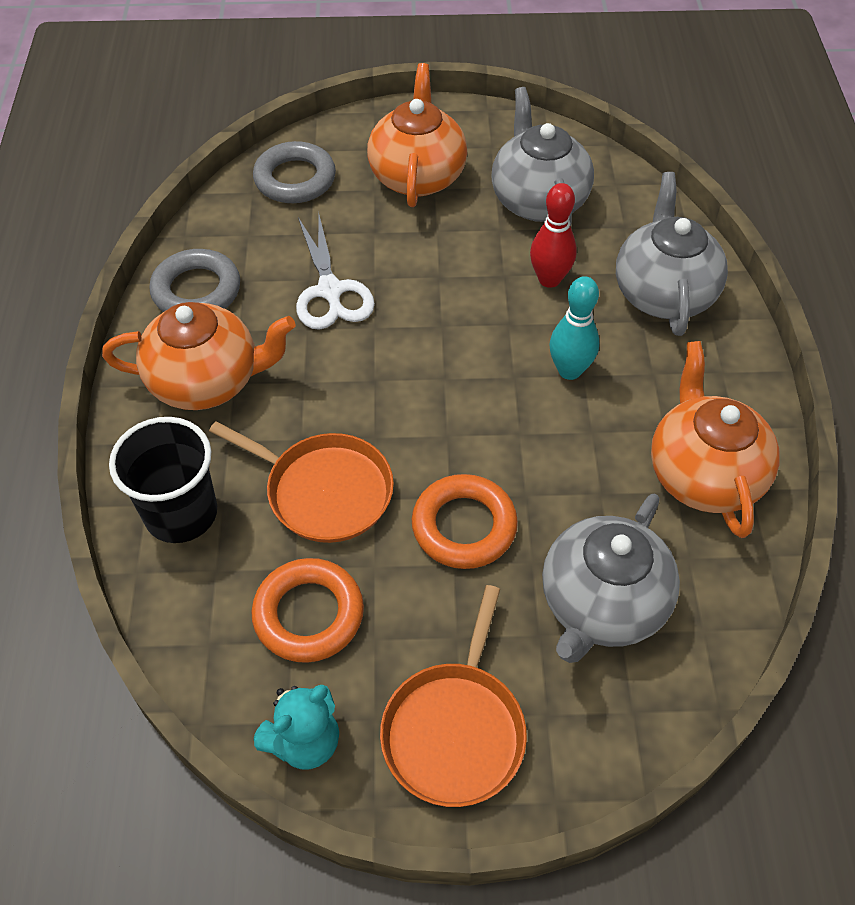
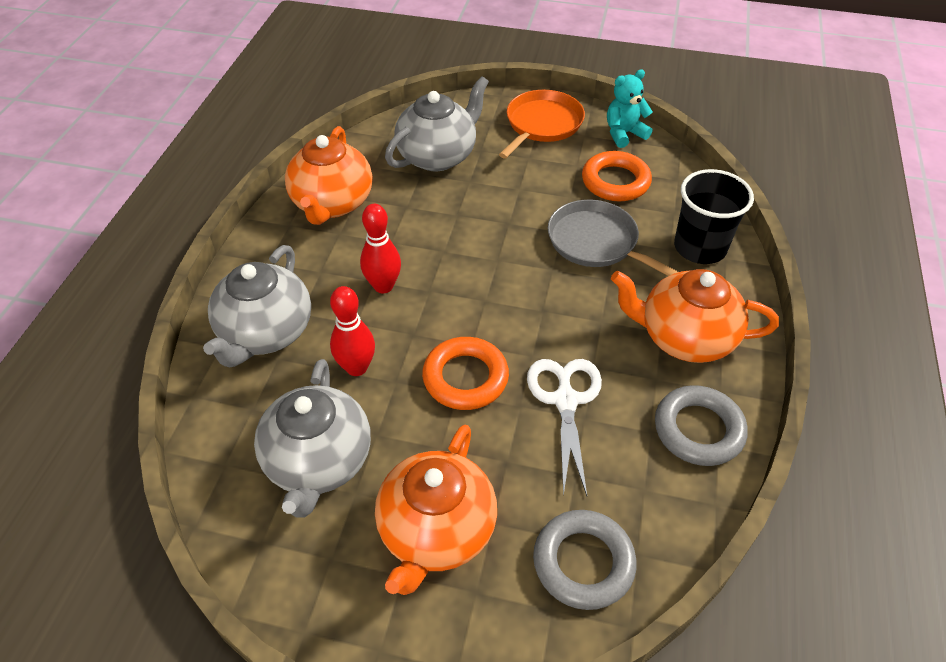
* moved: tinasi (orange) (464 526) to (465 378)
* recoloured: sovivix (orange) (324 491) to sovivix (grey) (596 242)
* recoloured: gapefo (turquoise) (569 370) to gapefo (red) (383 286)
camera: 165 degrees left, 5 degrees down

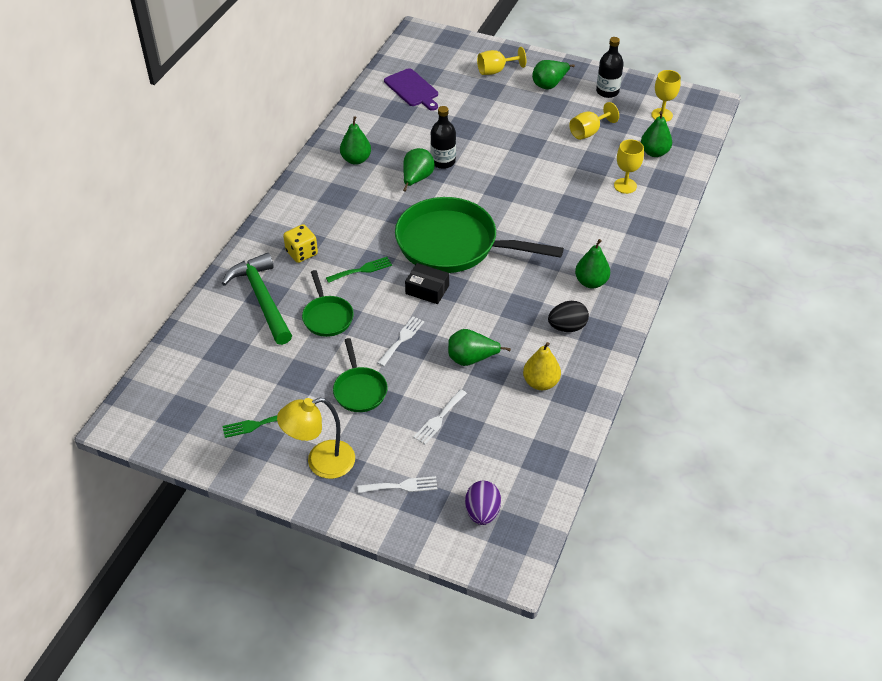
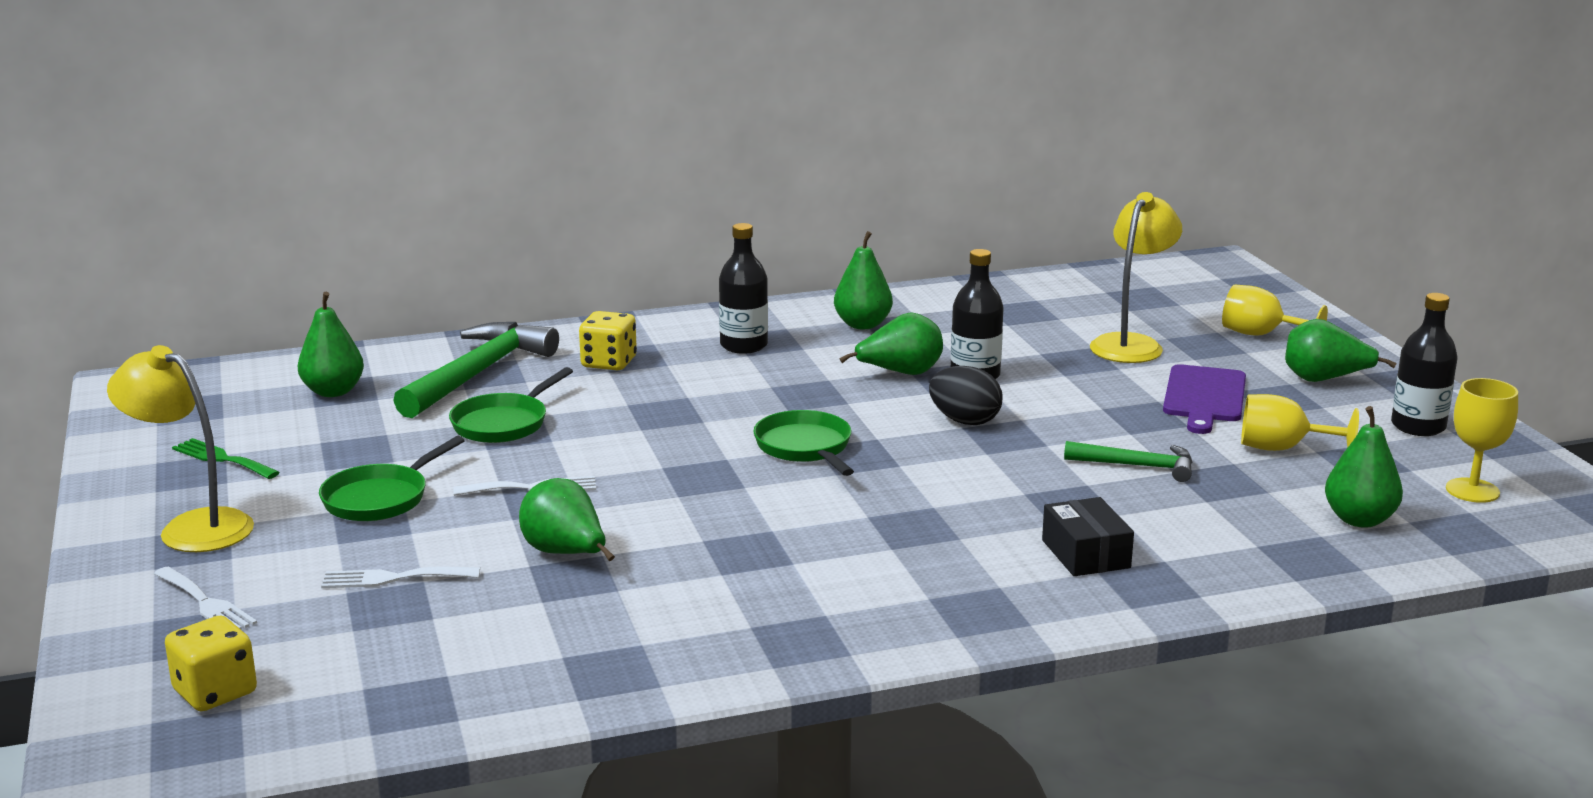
* removed: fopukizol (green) (362 270)
* removed: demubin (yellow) (540 383)
* removed: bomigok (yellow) (625 186)
* added: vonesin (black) (744 345)
* added: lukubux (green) (1137 466)
* added: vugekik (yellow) (1131 344)
* moved: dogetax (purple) (412 89) to (1204 397)
* moved: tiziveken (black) (427 290) to (1085 554)
* moved: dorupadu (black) (567 327) to (964 421)
* moved: demubin (green) (591 282) to (333 391)
* replaced: dorupadu (purple) (482 512) to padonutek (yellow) (215 692)
* resized: sovivix (green) (453 244) = (805 448) x0.48
camera: 50 degrees right, 25 degrees down

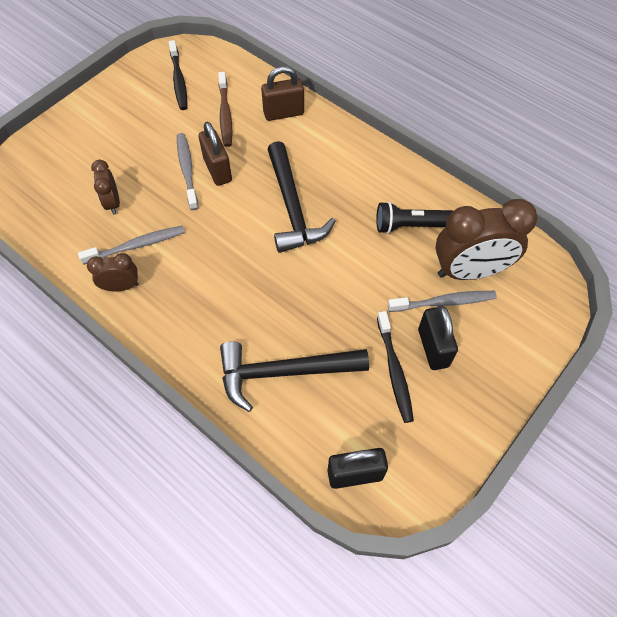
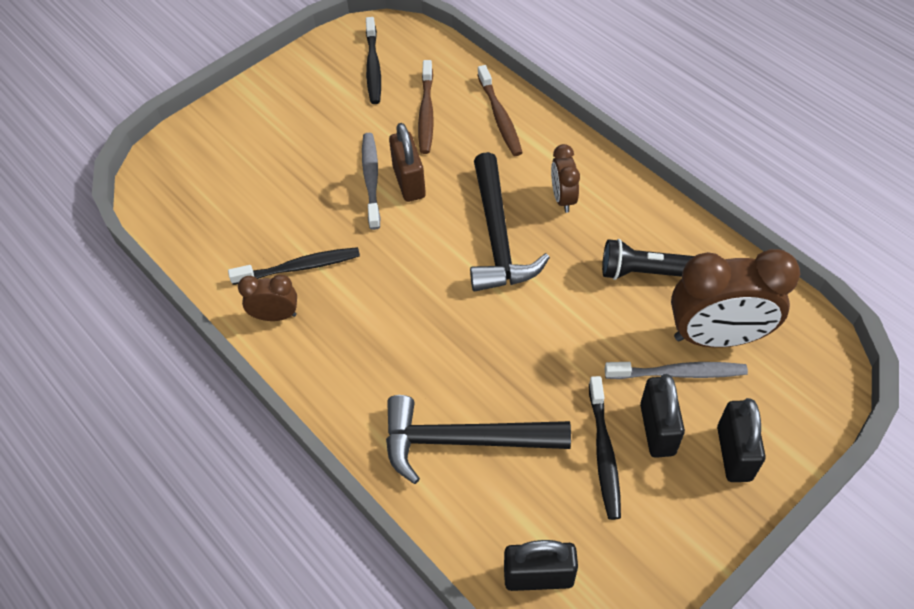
* added: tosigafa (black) (734 453)
* moved: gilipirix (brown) (113 203) to (563 198)
* replaced: tosigafa (brown) (283 113) to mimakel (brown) (500 117)
* recoloured: mimakel (grey) (136 245) to mimakel (black) (299 267)
camera: 10 degrees right, 5 degrees down

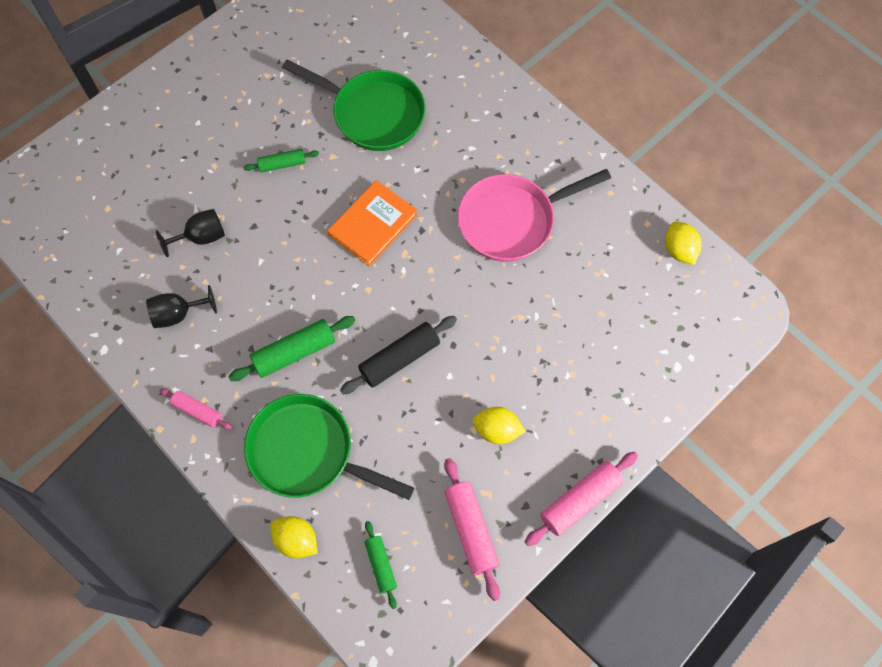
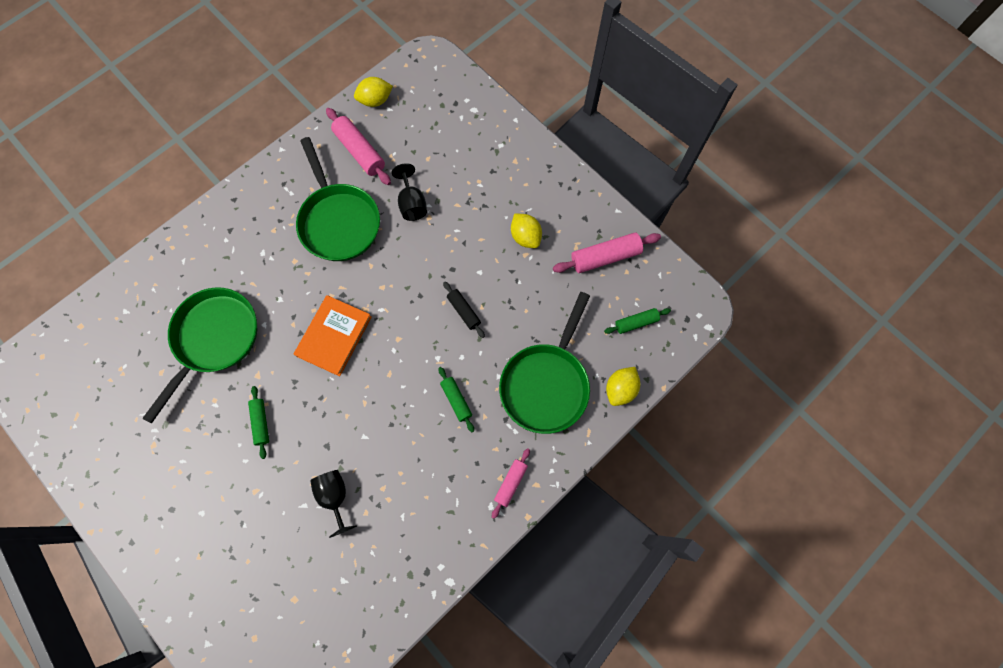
* moved: bomigok (black) (178 314) to (412 203)
* moved: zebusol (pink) (580 501) to (360 151)
* recoloured: sovivix (pink) (512 220) to sovivix (green) (339 221)
* turned: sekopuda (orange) (373 225) = (334 336) 75 degrees clockwise
* turned: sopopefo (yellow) (497 430) = (525 237) 45 degrees counterclockwise
* resized: zebusol (green) (294 352) = (456 400) x0.61
* resized: zebusol (black) (400 359) = (464 311) x0.61
camera: 90 degrees left, 5 degrees up

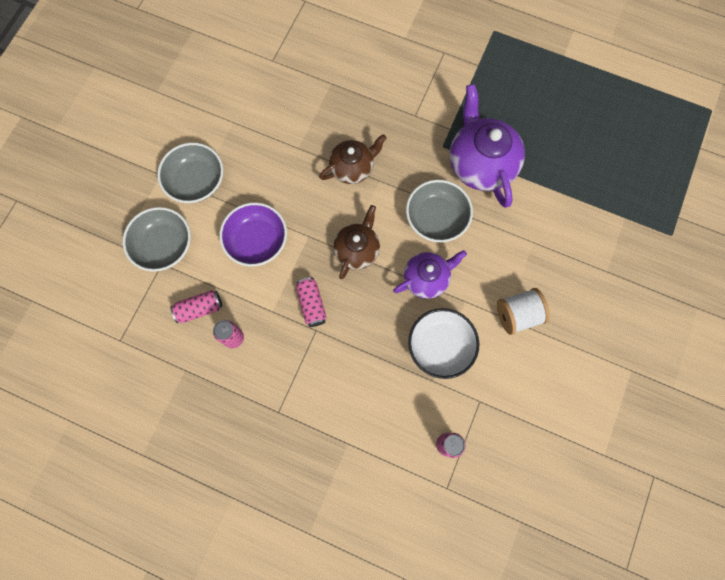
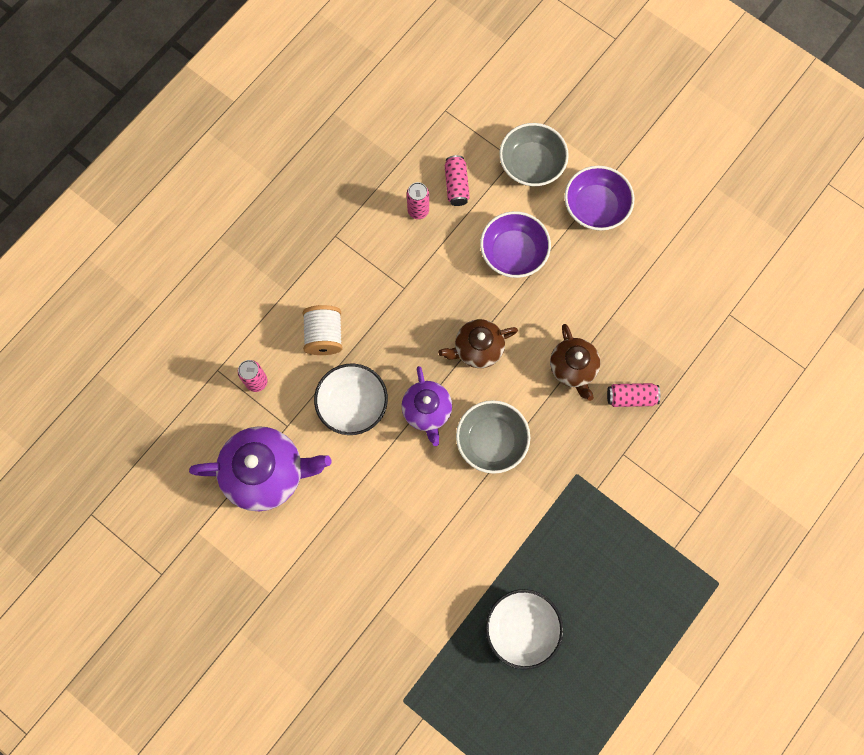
* added: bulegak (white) (522 629)
* moved: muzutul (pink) (312 304) to (631 397)
* moved: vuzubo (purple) (480 164) to (266 472)
* moved: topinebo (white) (517 315) to (324 335)
* recoloured: bulegak (grey) (196 181) to bulegak (purple) (595 207)
* turned: vuzubo (brown) (357 250) = (477 349) 120 degrees clockwise
camera: 105 degrees right, 0 degrees up

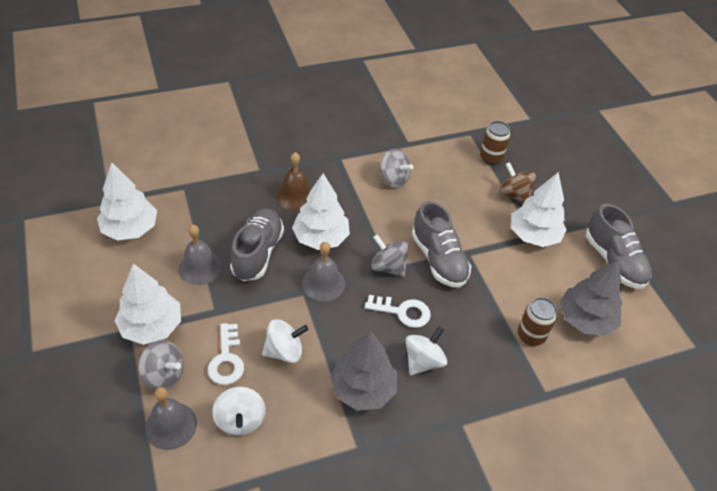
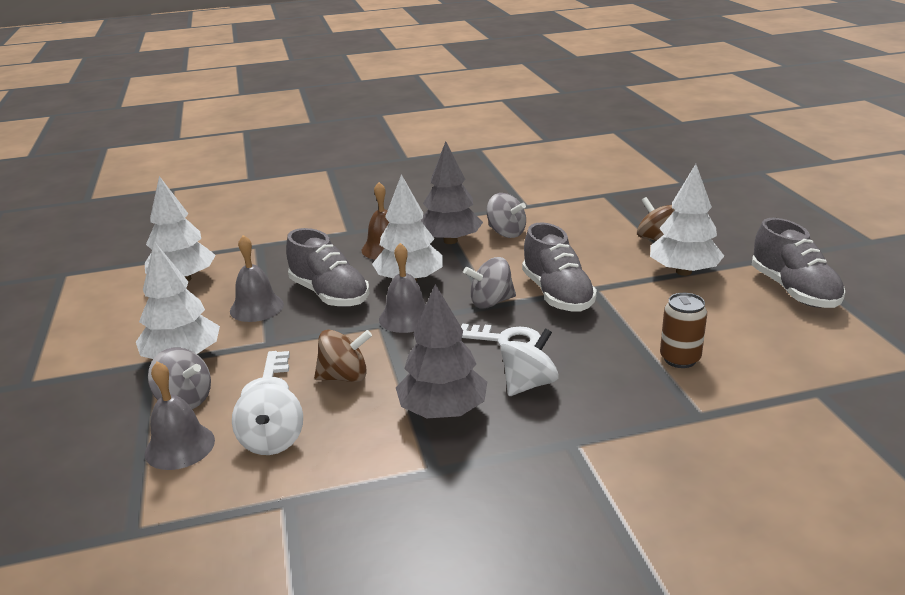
* removed: muzutul (brown) (491 158)
* moved: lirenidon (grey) (585 320) to (450 241)
* recoloured: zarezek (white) (284 351) to zarezek (brown) (344 377)
* turned: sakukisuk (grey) (258 253) = (329 294) 120 degrees clockwise
* turned: zarezek (grey) (388 267) = (491 302) 60 degrees counterclockwise
camera: 10 degrees right, 20 degrees down

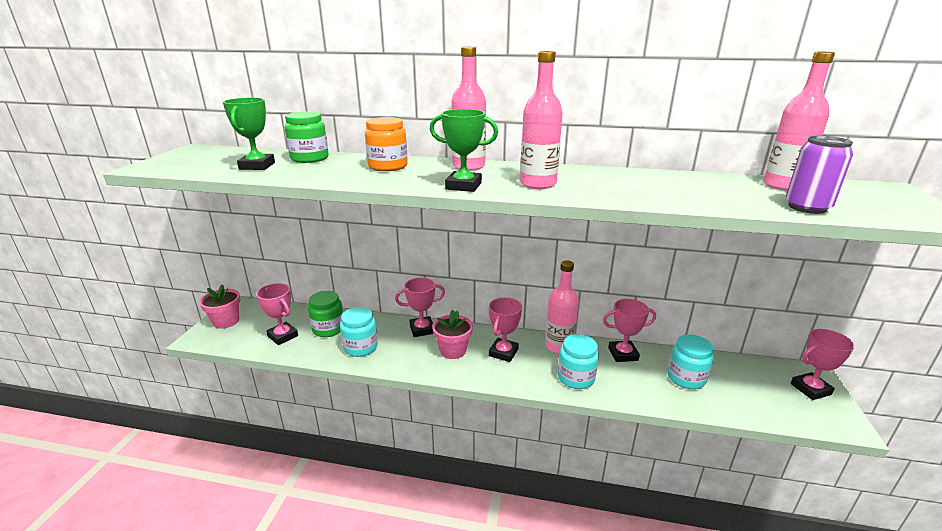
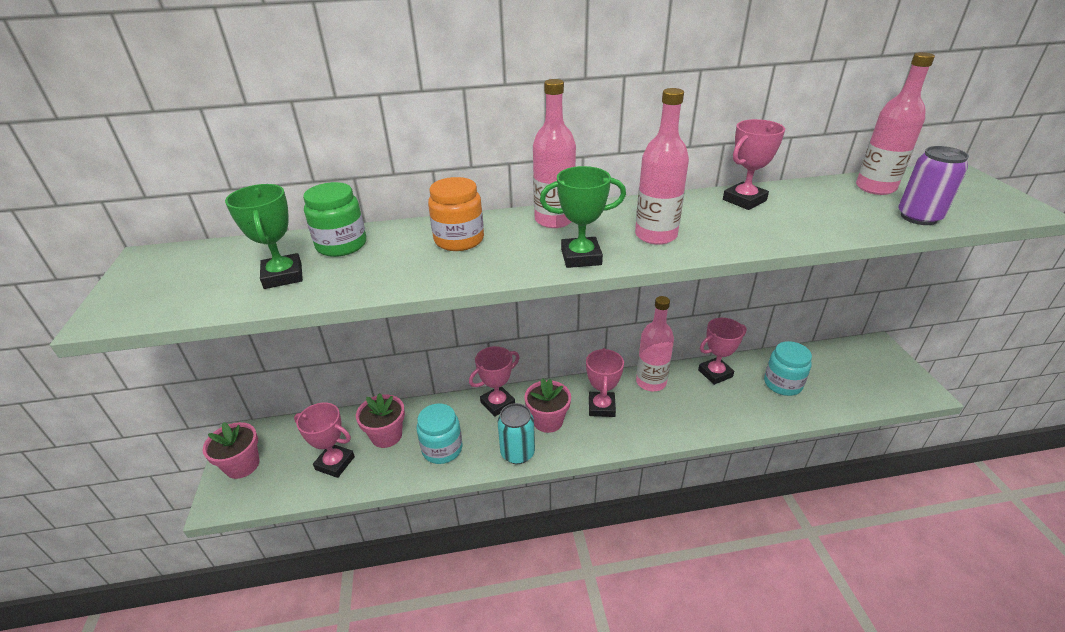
* removed: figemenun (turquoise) (576 378)
* added: muzutul (turquoise) (517 453)
* moved: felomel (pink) (810 389) to (744 200)
* replaced: figemenun (green) (328 329) to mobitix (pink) (386 435)
camera: 20 degrees left, 10 degrees up

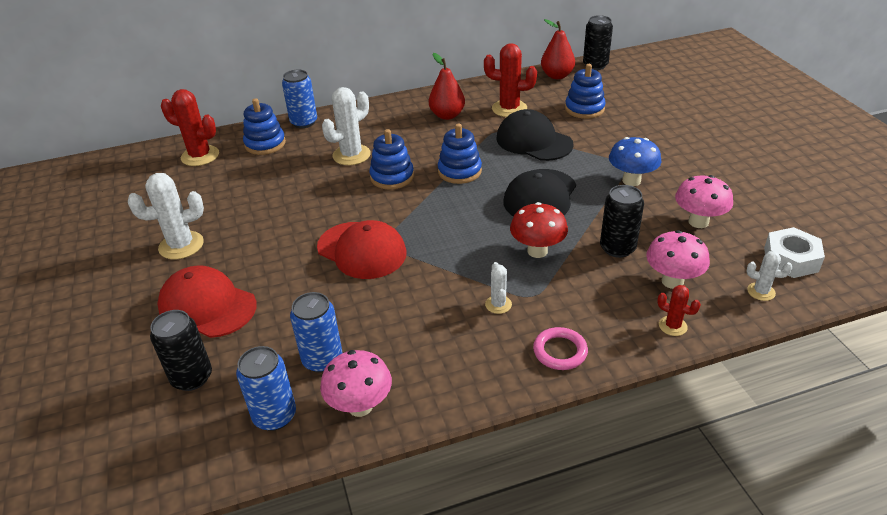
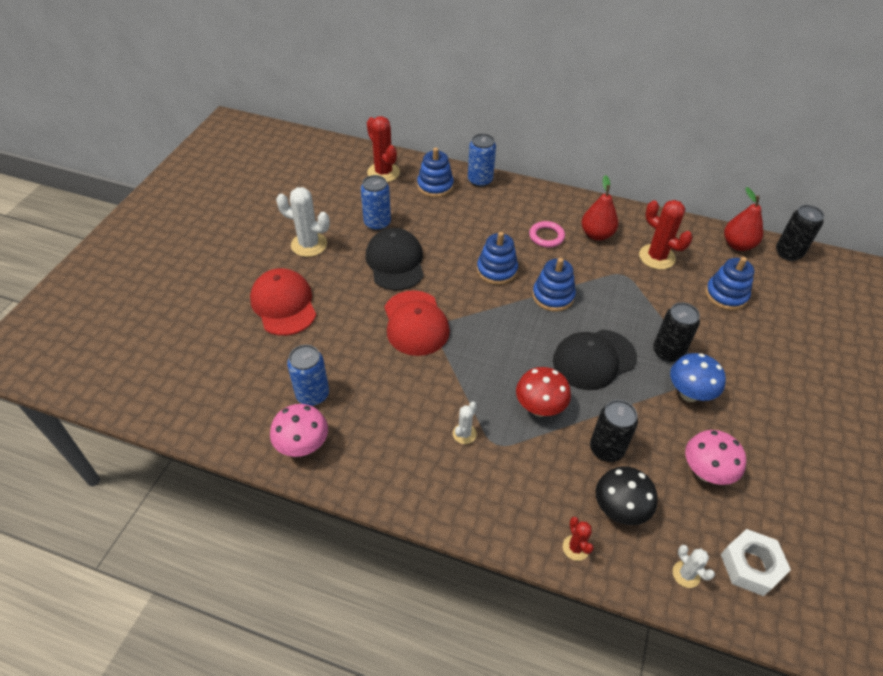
* removed: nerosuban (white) (351 155)
* moved: muzutul (black) (192 377) to (668 352)
* moved: muzutul (blue) (274 416) to (377 223)
* moved: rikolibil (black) (534 141) to (395 262)
* moved: tinasi (pink) (560 351) to (546 236)
* recoloured: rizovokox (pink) (672 281) to rizovokox (black) (619 510)
camera: 35 degrees right, 10 degrees up

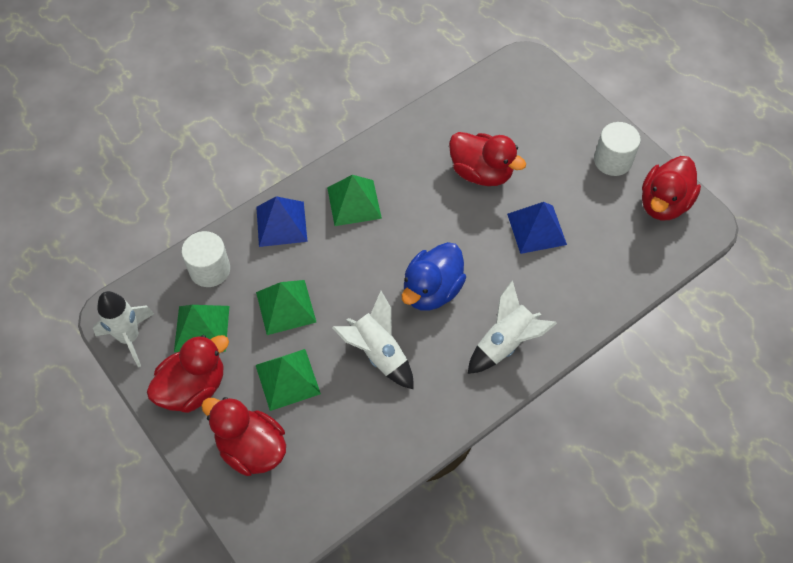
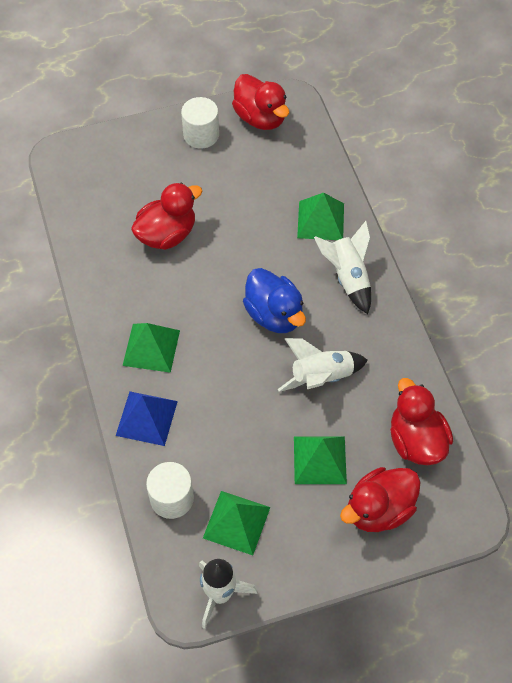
* removed: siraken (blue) (536 229)
* moved: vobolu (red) (193 388) to (416 440)
* moved: siraken (green) (285 307) to (320 220)
camera: 70 degrees left, 0 degrees up

